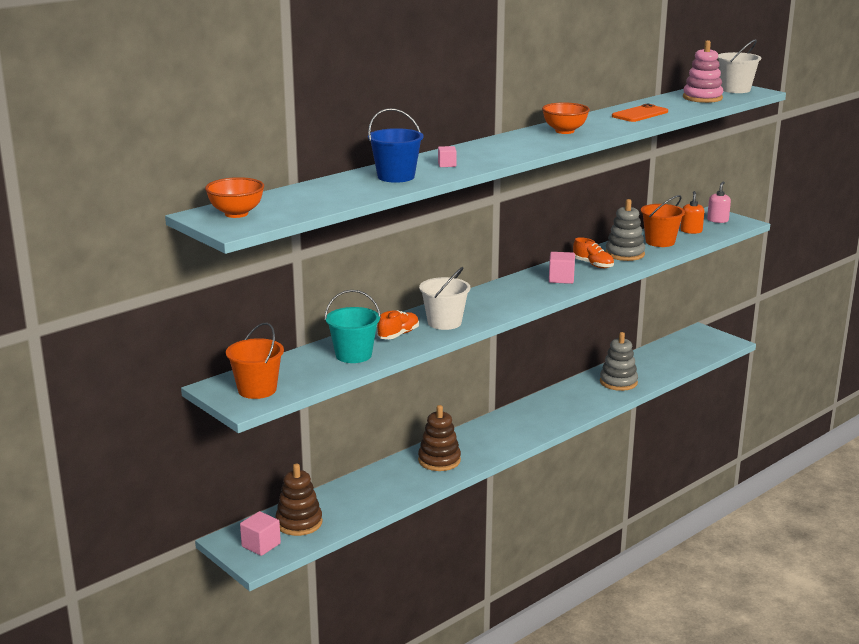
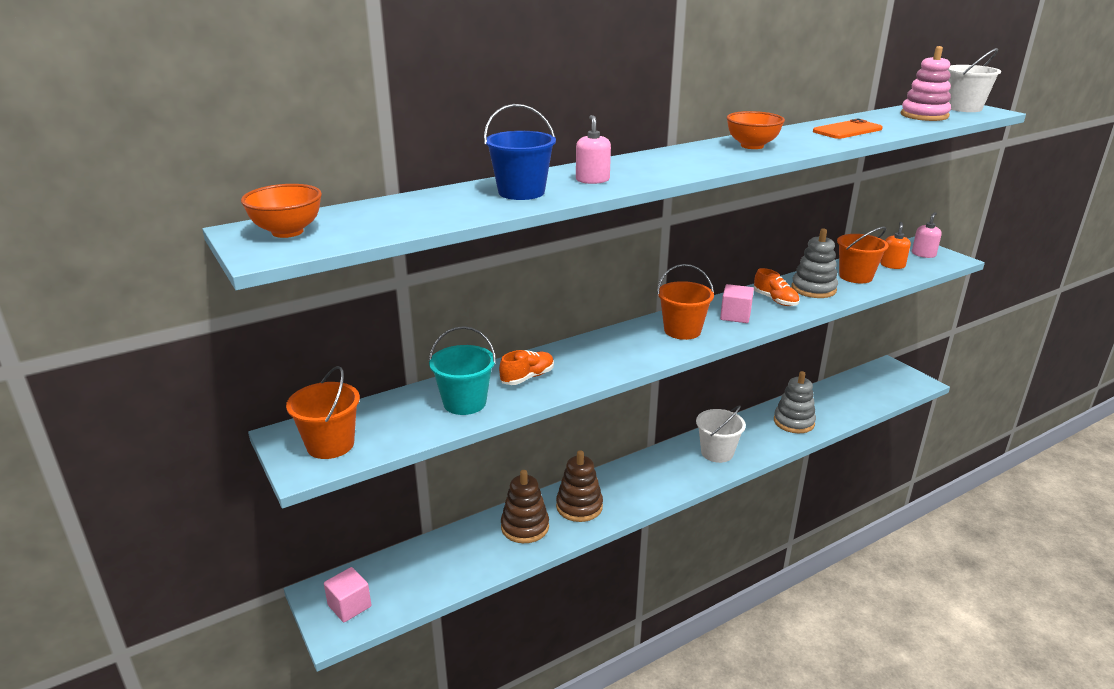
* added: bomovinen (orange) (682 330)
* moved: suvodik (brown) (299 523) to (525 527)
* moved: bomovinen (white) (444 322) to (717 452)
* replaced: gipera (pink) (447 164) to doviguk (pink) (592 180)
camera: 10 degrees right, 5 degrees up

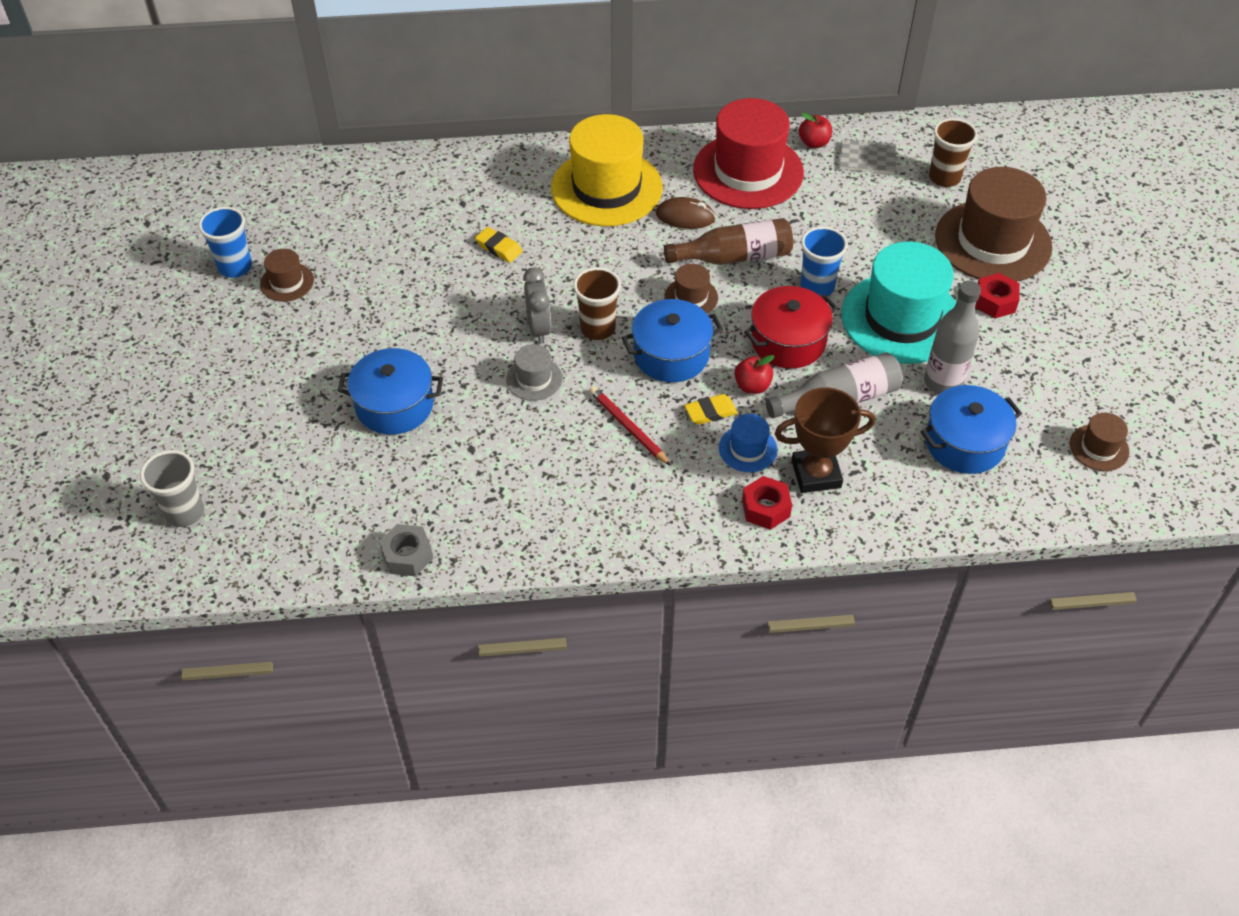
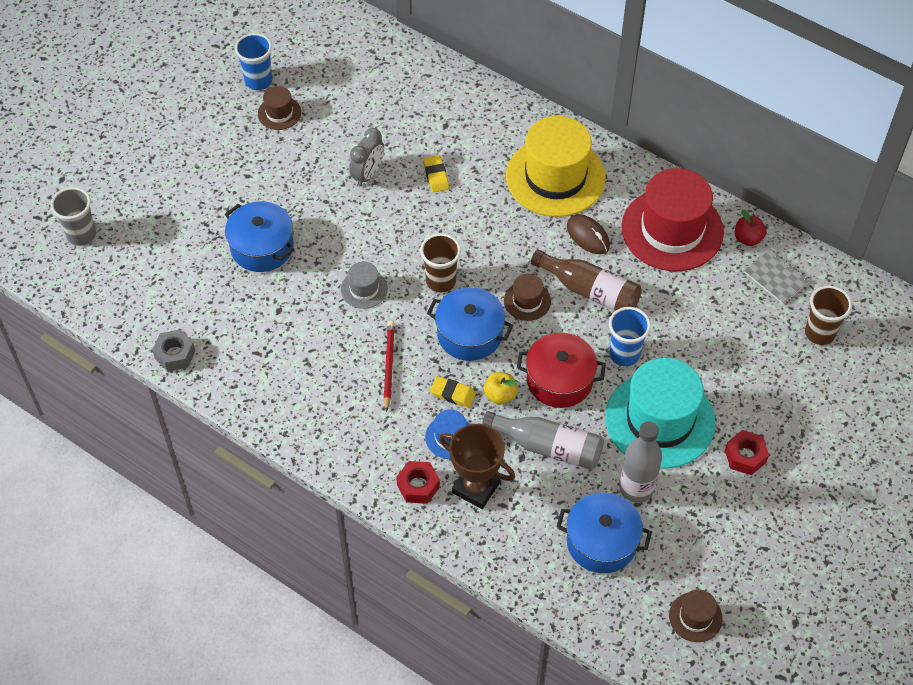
* removed: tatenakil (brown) (993 242)
* moved: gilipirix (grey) (539 328) to (368 174)
* recoloured: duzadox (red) (752 386) to duzadox (yellow) (500 395)
camera: 40 degrees right, 5 degrees up

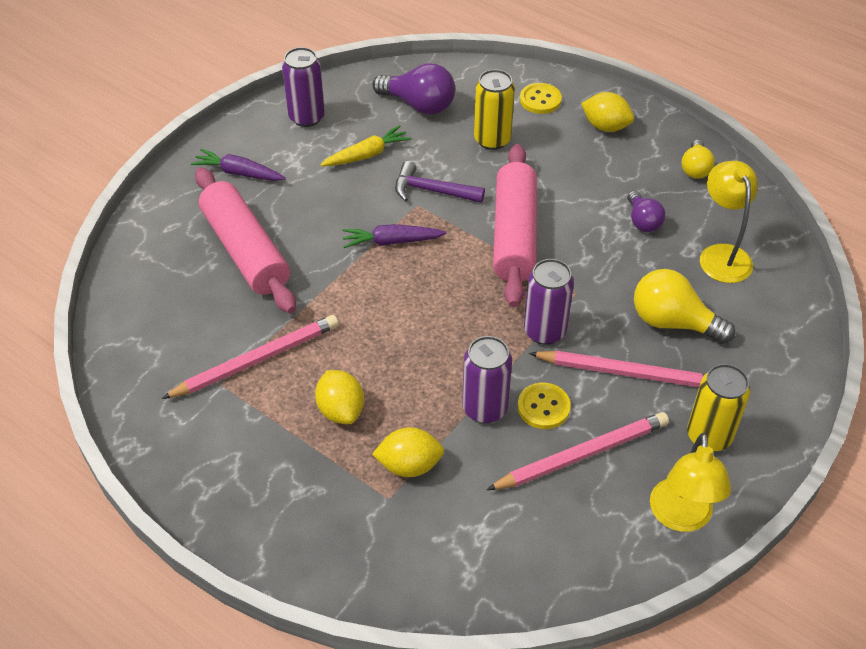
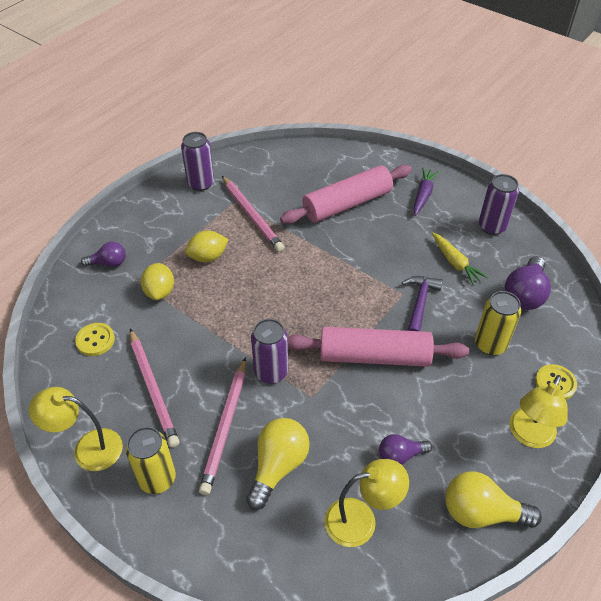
* removed: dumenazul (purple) (392 242)
* added: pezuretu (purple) (108 263)
* moved: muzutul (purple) (485 408) to (201 183)
* moved: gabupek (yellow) (543 407) to (95 340)
* replaced: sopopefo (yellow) (605 126) to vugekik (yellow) (529 436)
* resized: pezuretu (yellow) (695 168) = (481 512) x1.63
camera: 90 degrees right, 0 degrees up

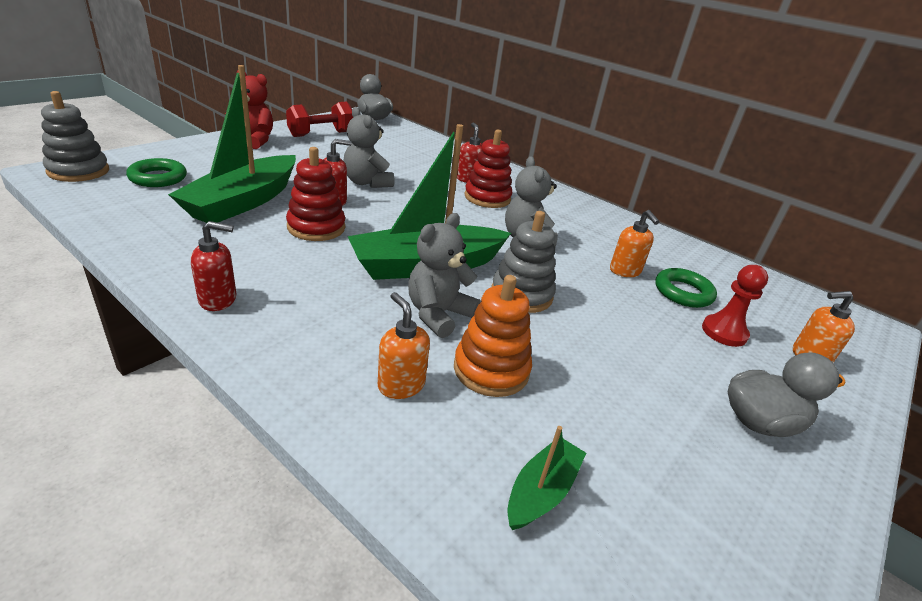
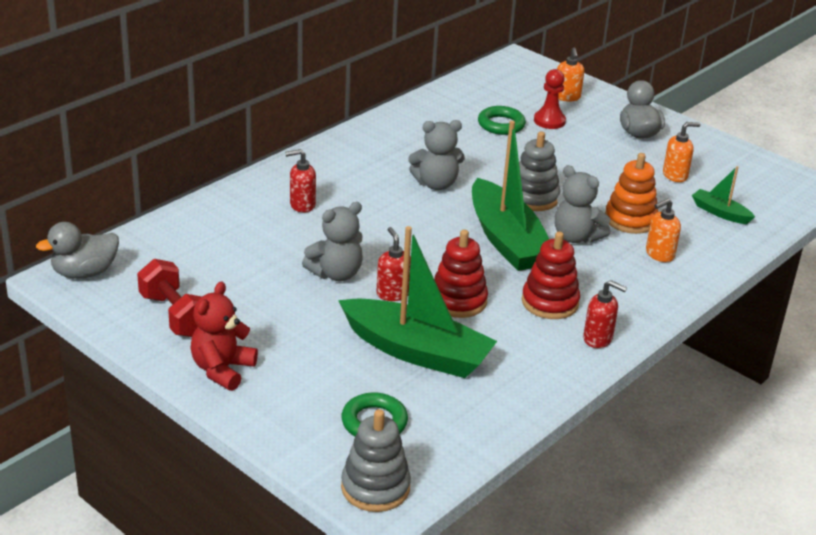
* moved: suvodik (red) (487 198) to (550 302)
* moved: doviguk (orange) (625 271) to (675 175)
* turned: doviguk (red) (218 300) = (598 339) 120 degrees clockwise
camera: 85 degrees left, 0 degrees up

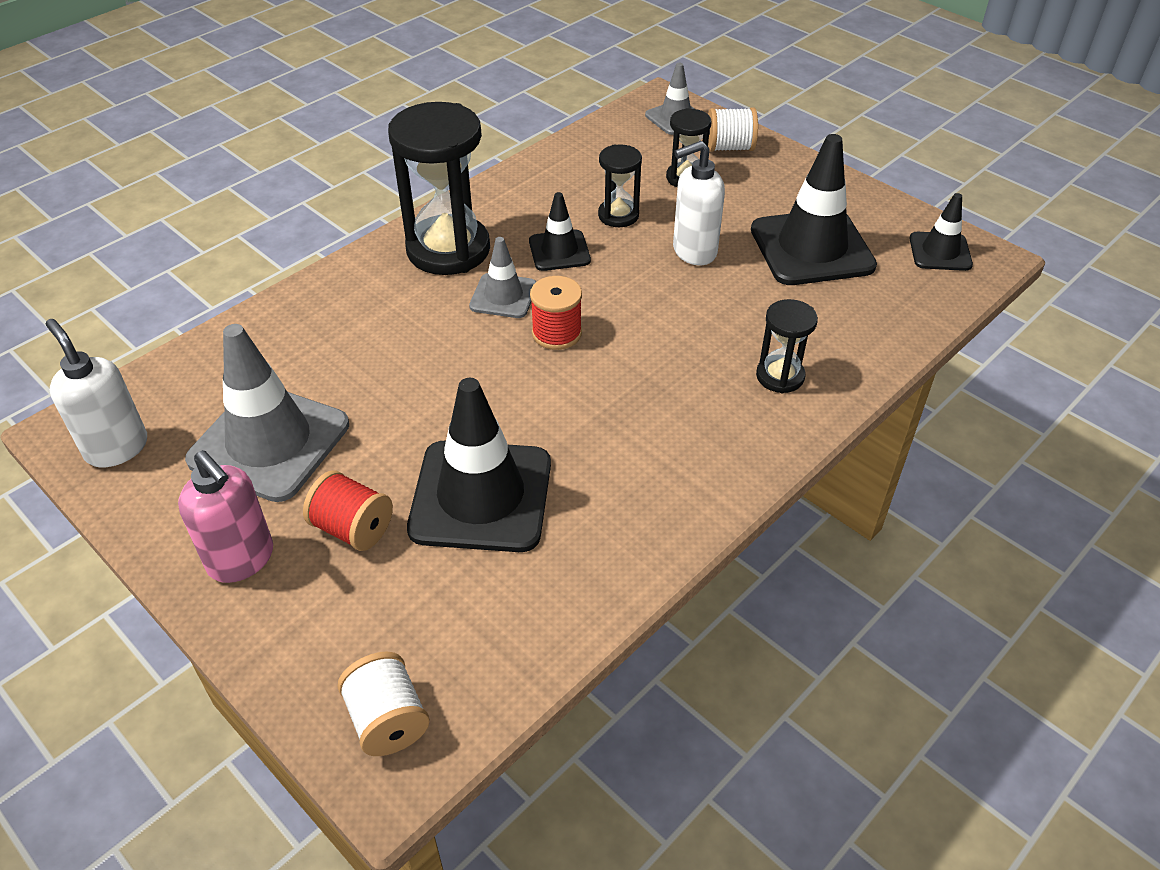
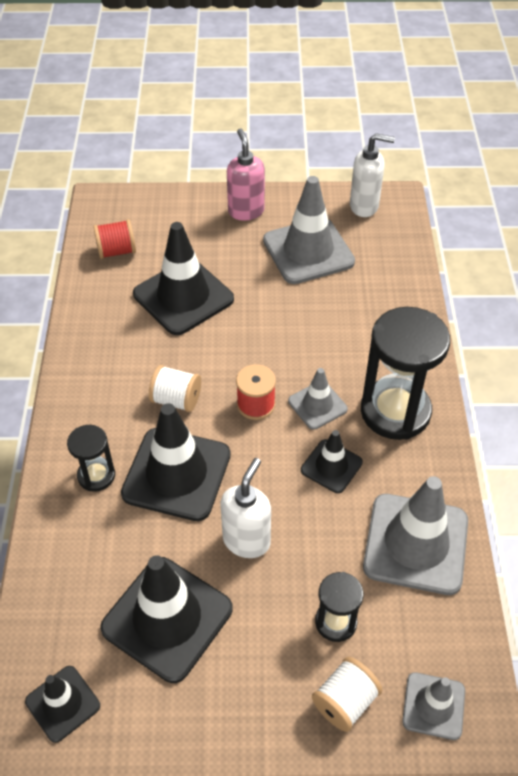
* removed: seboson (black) (618 215)
* added: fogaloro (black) (176 474)
* added: fogaloro (grey) (415 543)
* moved: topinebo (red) (353 528) to (117 251)
* moved: topinebo (white) (387 720) to (176 400)
* turned: doviguk (pink) (241 560) = (246 211) 75 degrees clockwise
camera: 135 degrees right, 5 degrees up

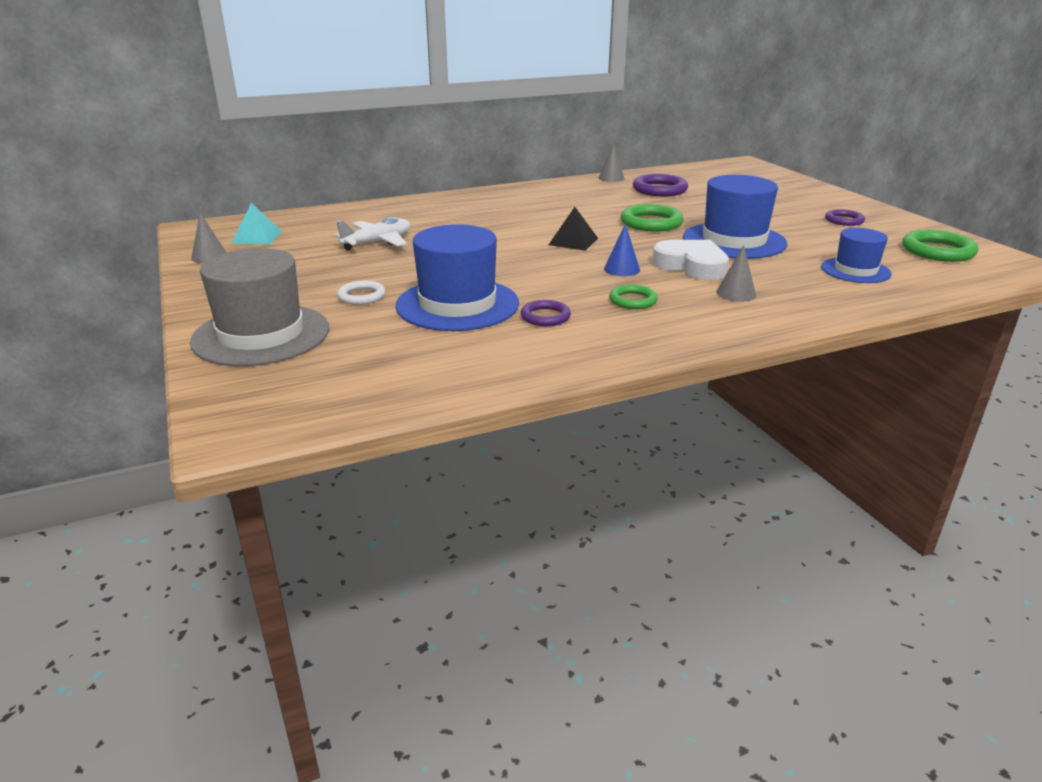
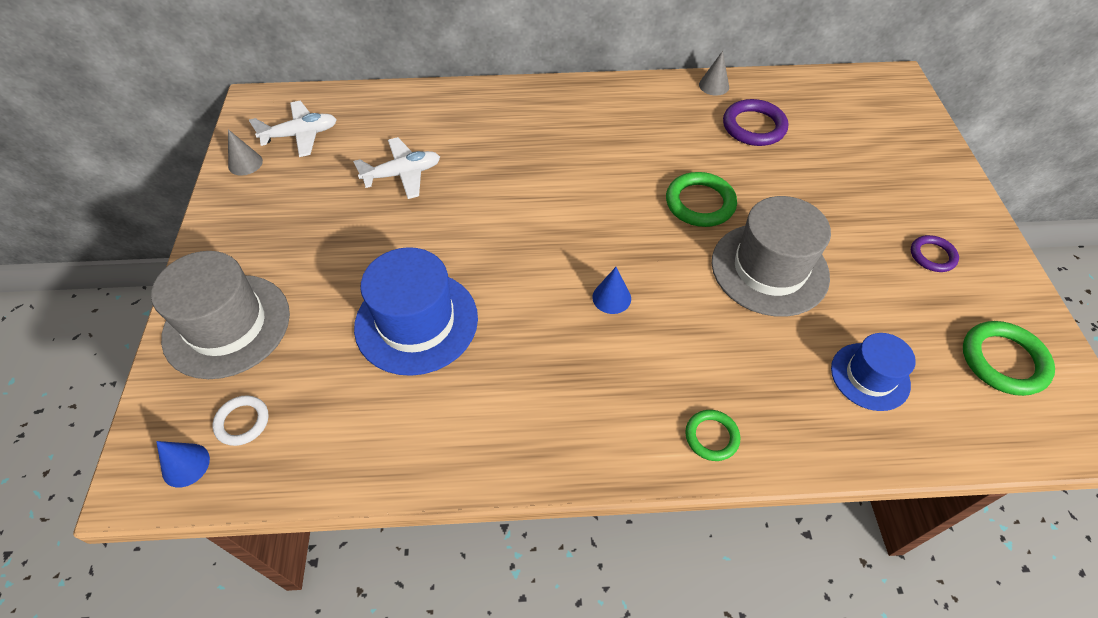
* removed: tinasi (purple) (545 317)
* removed: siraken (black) (573 241)
* removed: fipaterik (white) (691 266)
* removed: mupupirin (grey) (736 293)
* added: mupupirin (blue) (185 465)
* moved: tinasi (white) (361 296) to (242 422)
* moved: tinasi (green) (633 300) to (711 437)
* replaced: siraken (turquoise) (257 237) to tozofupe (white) (301 135)
* recoloured: tatenakil (blue) (734 241) to tatenakil (grey) (769 269)
camera: 20 degrees right, 25 degrees up

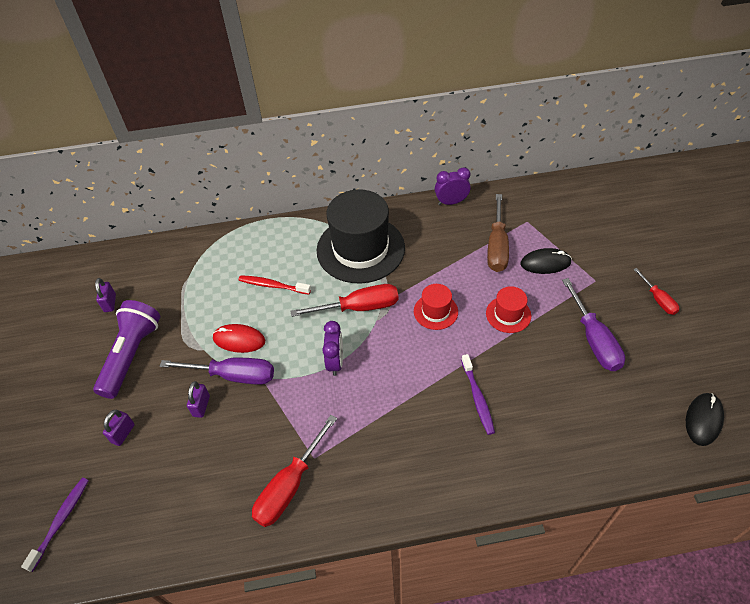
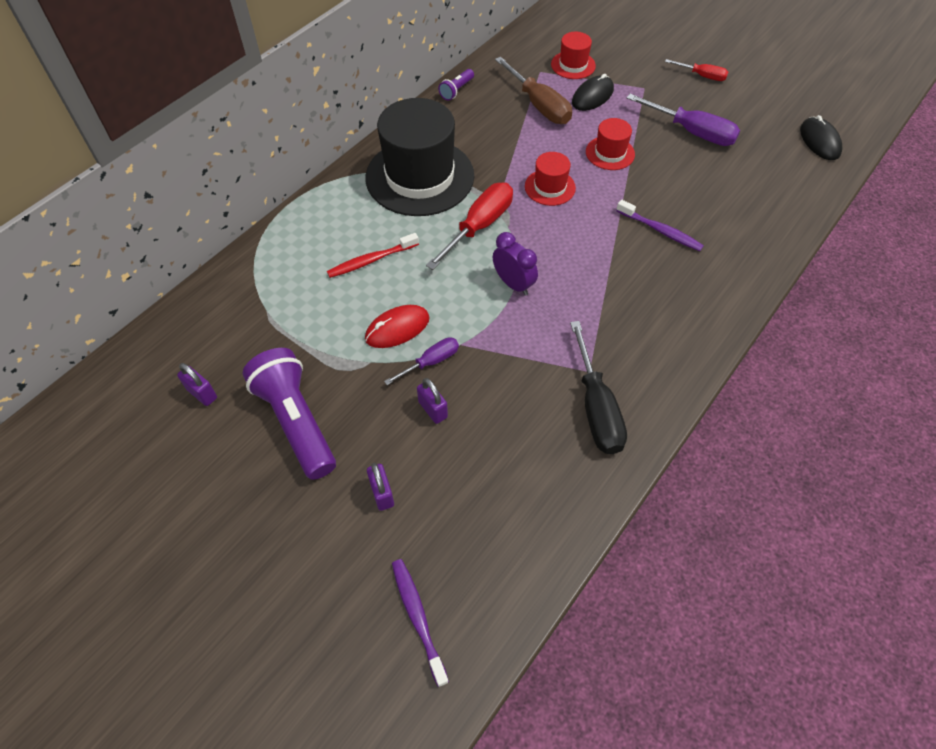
* added: tatenakil (red) (573 65)
* replaced: gilipirix (purple) (451 202) to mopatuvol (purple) (456 90)
* recoloured: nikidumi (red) (290 485) to nikidumi (black) (596 407)
* resized: nikidumi (purple) (233 375) = (430 362) x0.57
camera: 45 degrees left, 5 degrees up

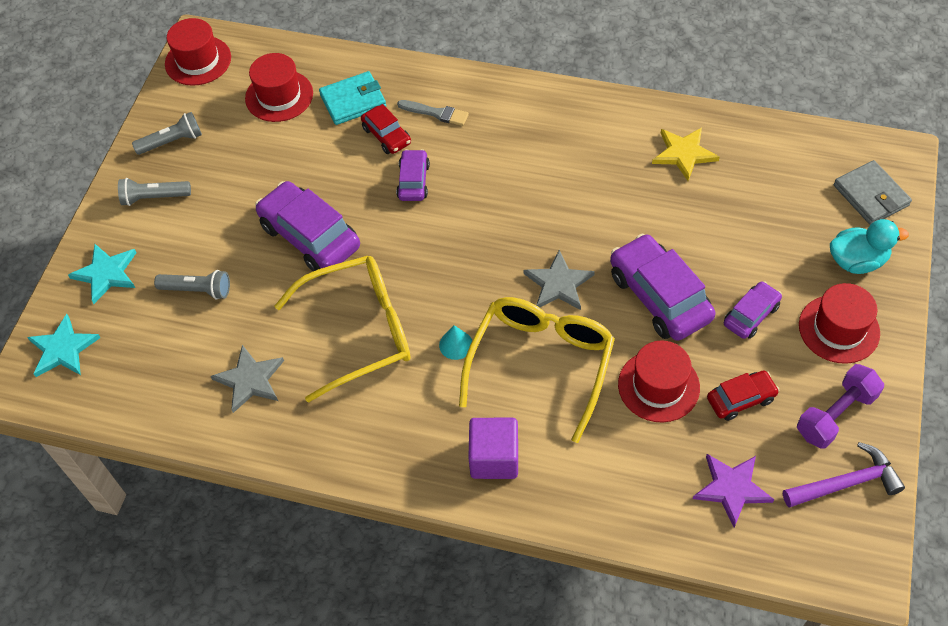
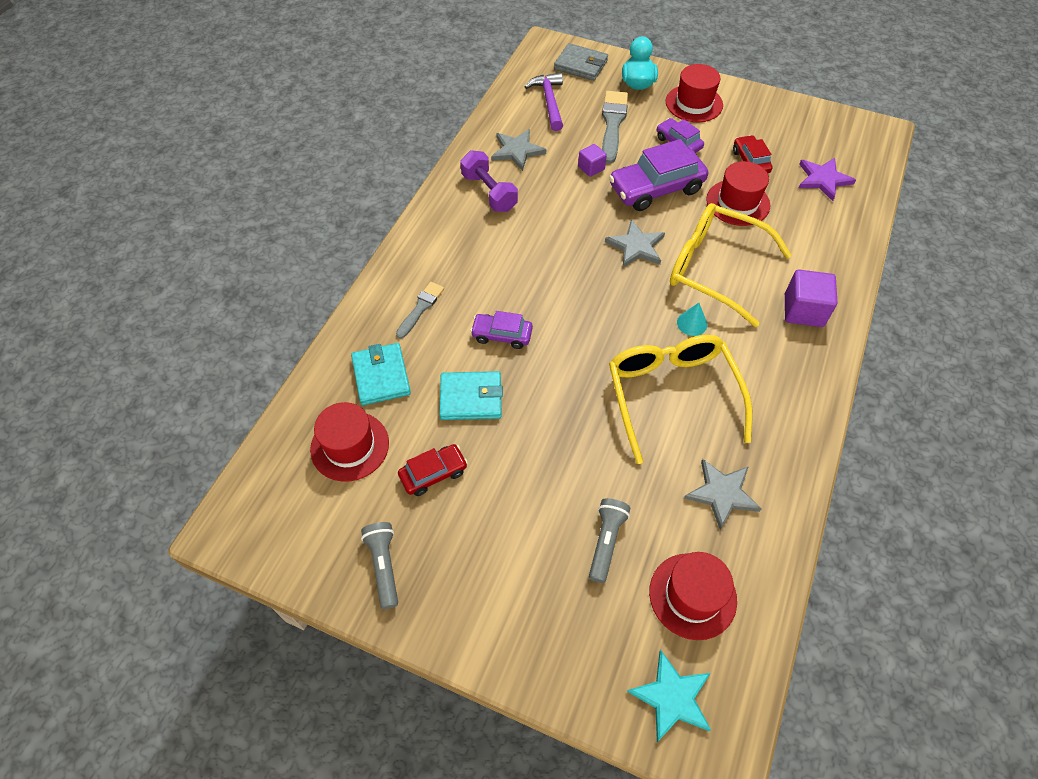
* removed: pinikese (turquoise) (106 274)
* removed: mopatuvol (grey) (154 197)
* removed: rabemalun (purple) (310 236)
* added: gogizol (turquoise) (471 398)
* added: gipera (purple) (591 168)
* added: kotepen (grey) (612 124)
* moved: tatenakil (red) (198 61) to (692 595)
* moved: rabemalun (red) (386 136) to (433 473)
* moved: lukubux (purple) (846 483) to (549 101)
* moved: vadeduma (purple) (835 415) to (489 192)
* recoloured: pinikese (yellow) (684 154) to pinikese (grey) (517 151)
* turned: gogizol (grey) (871 195) = (581 65) 45 degrees clockwise
camera: 85 degrees left, 0 degrees up

